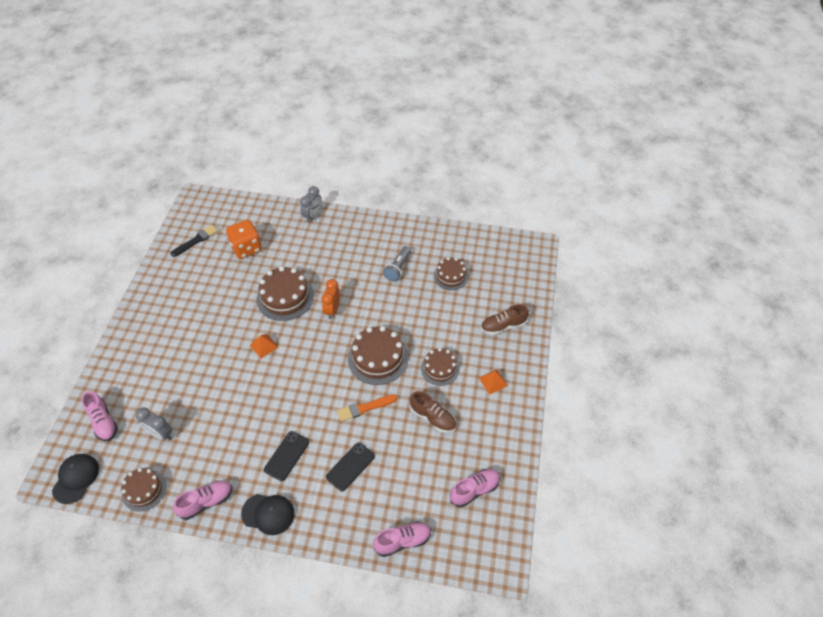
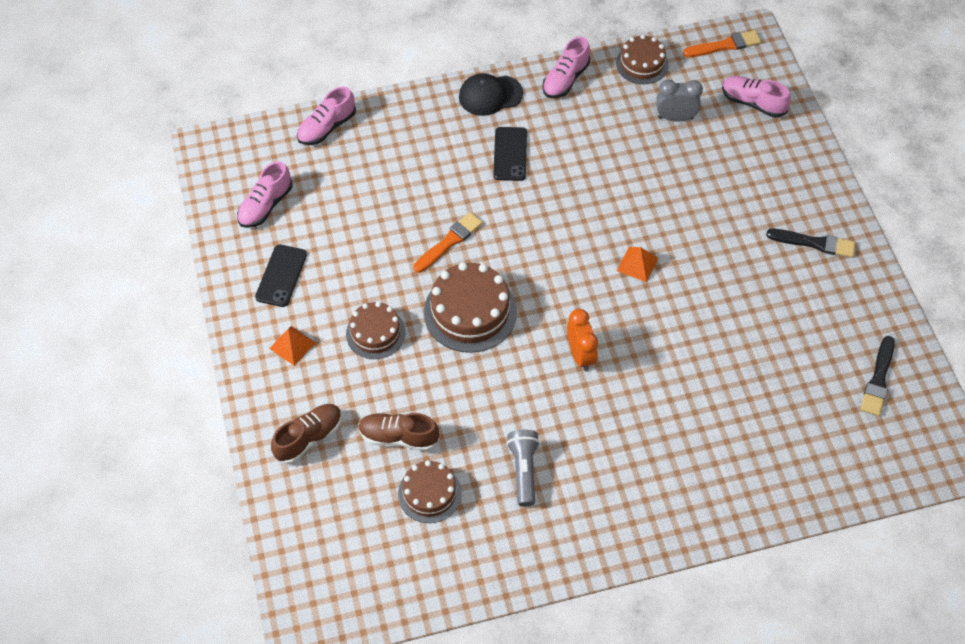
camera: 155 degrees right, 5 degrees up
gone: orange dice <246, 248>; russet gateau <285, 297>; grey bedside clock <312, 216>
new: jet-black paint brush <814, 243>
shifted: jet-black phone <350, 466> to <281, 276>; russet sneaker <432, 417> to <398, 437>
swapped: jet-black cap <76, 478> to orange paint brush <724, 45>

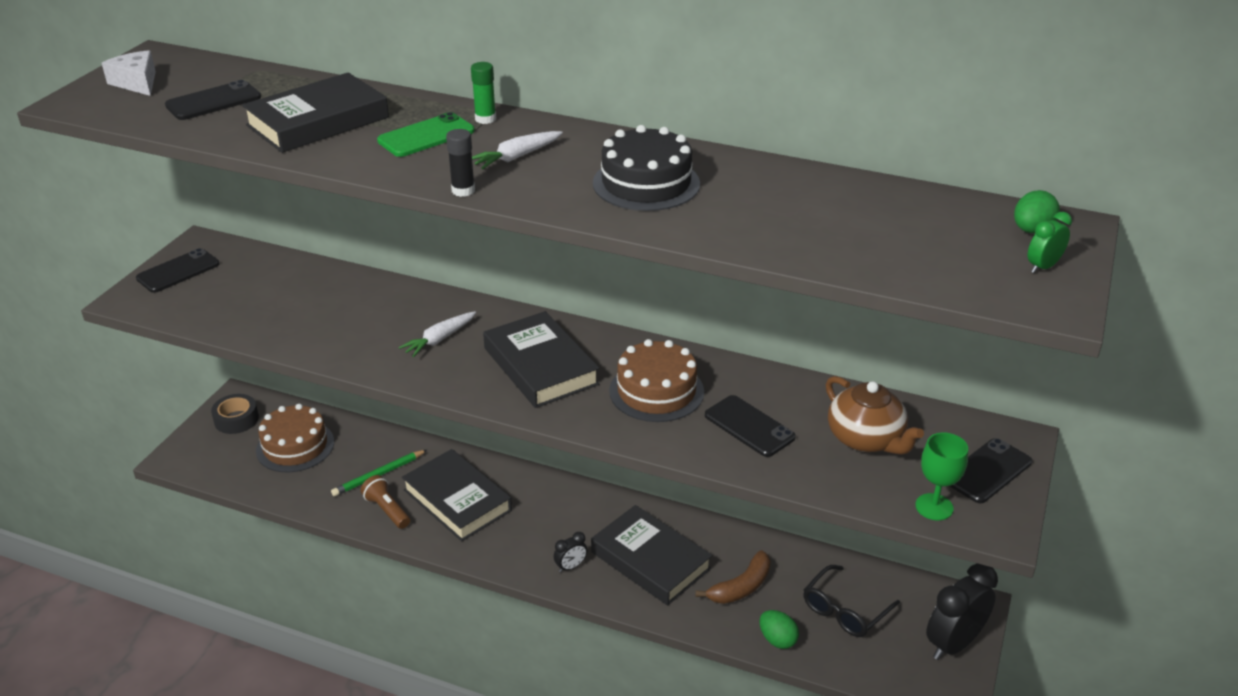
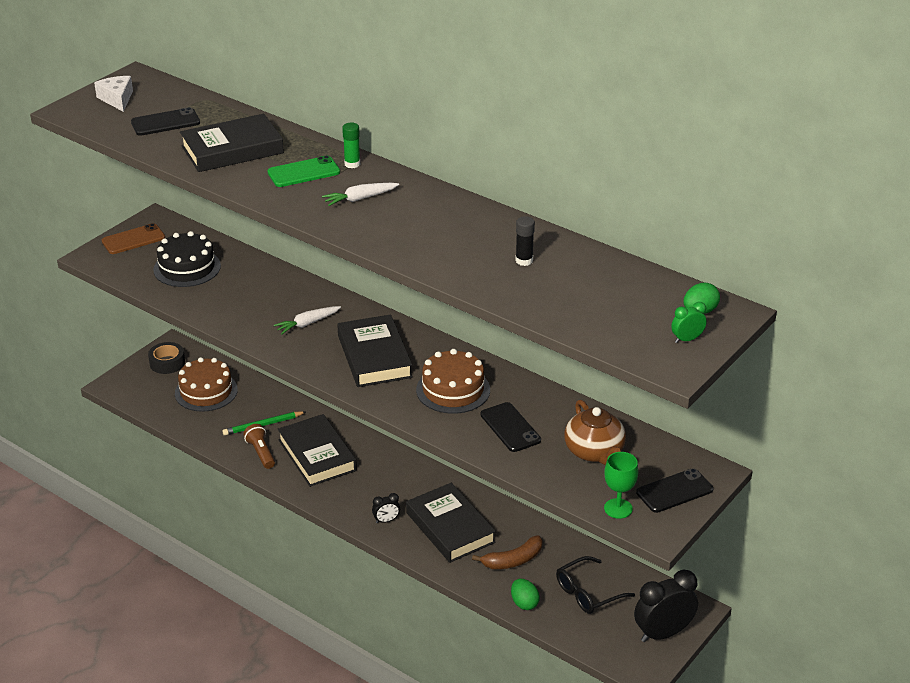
camera: 15 degrees right, 0 degrees up
shifted: jet-black glue stick <463, 191> to <524, 261>; jet-black gateau <646, 183> to <187, 268>
repainted: jet-black phone <178, 271> to russet phone <133, 239>

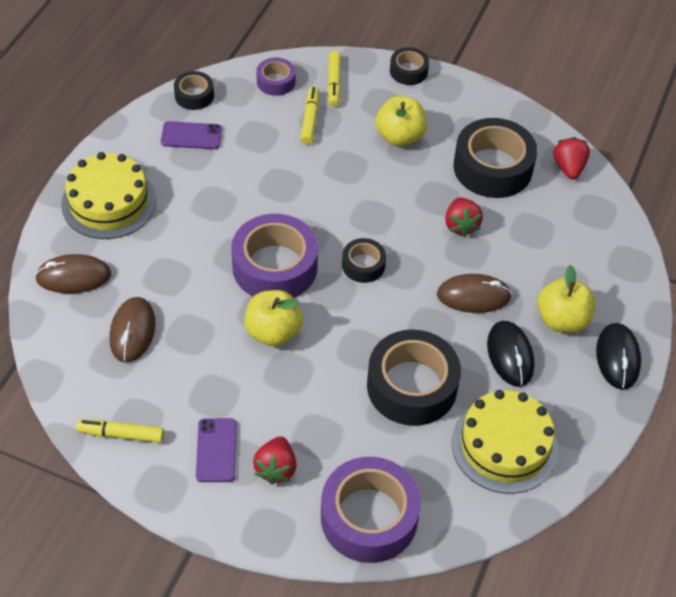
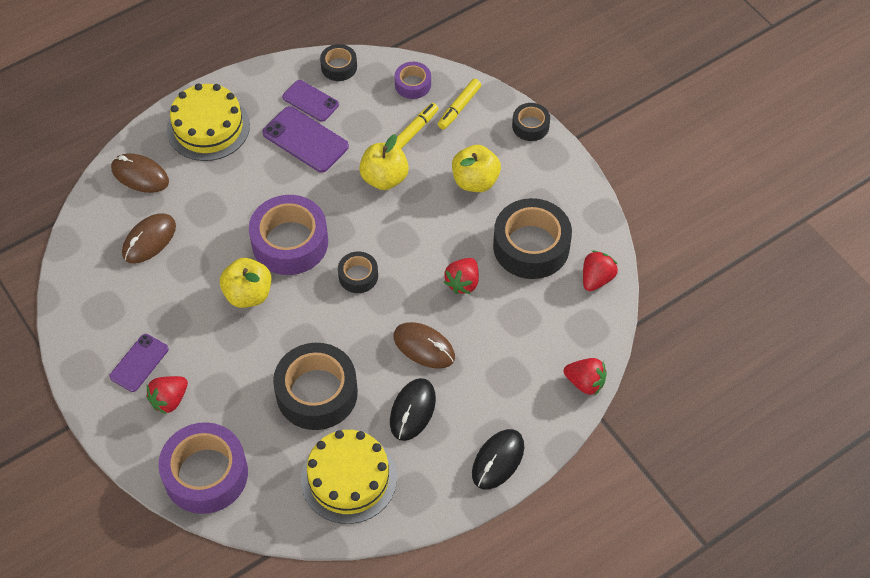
camera: 35 degrees right, 5 degrees up
gone: bright yellow felt pen <121, 434>
new: royal purple phone <305, 140>; red berry <585, 382>
shifted: bright yellow apple fruit <562, 320> to <384, 178>

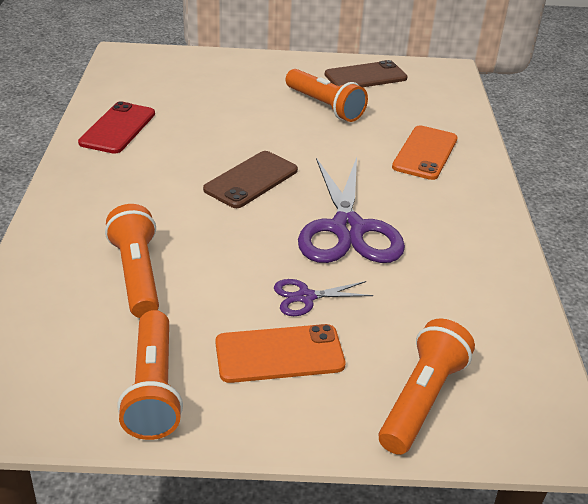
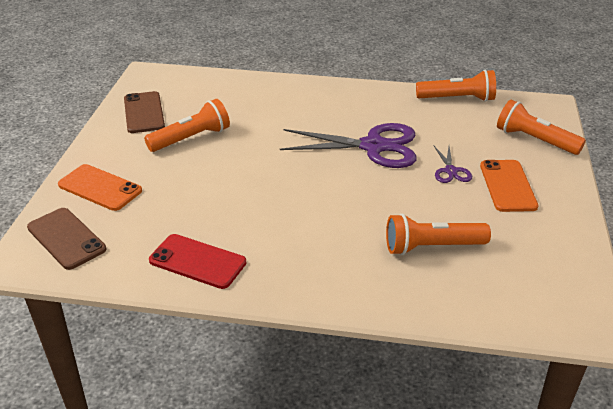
camera: 80 degrees left, 0 degrees up
shifted: orange torch <153, 389> to <457, 99>; russet phone <251, 180> to <66, 238>; orange phone <425, 153> to <100, 188>

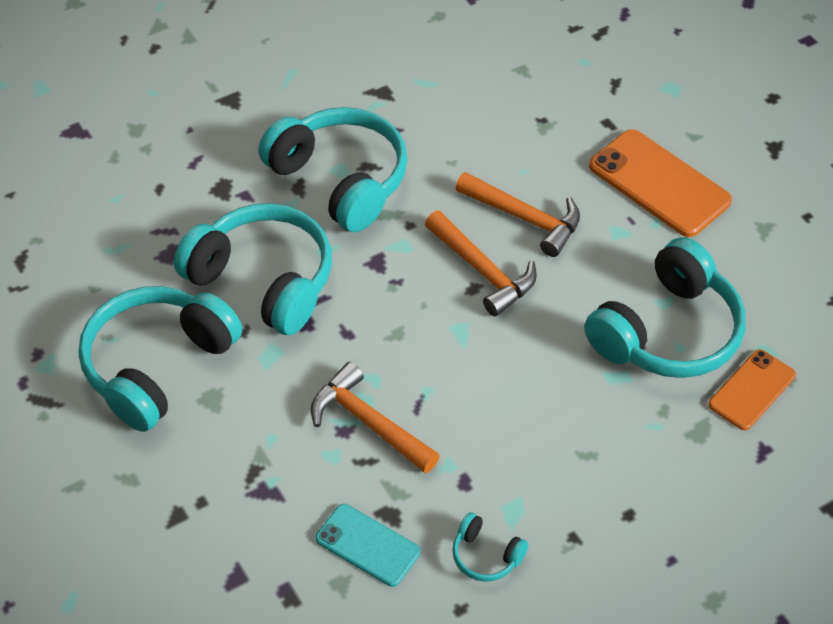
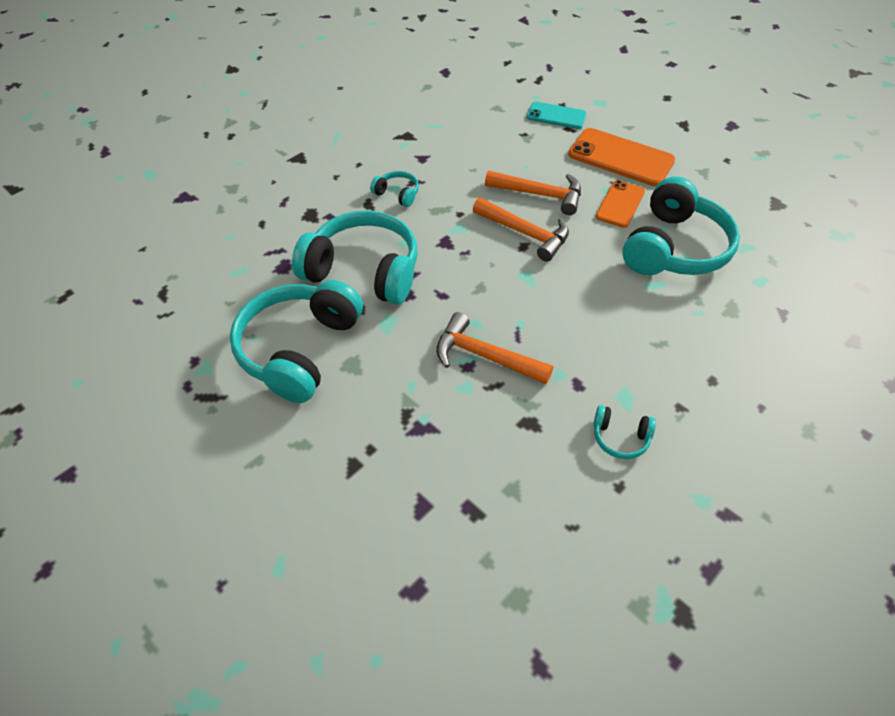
camera: 15 degrees left, 0 degrees up
shifted: aqua phone <368, 545> to <556, 116>; orange phone <752, 390> to <620, 204>
scaled: aqua headset <340, 180> = <397, 194> x0.43

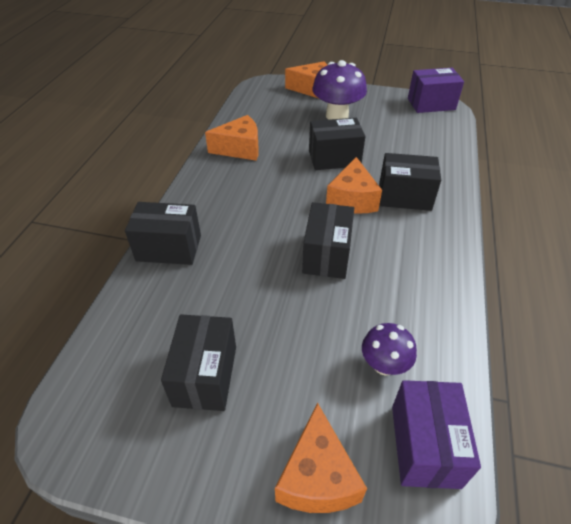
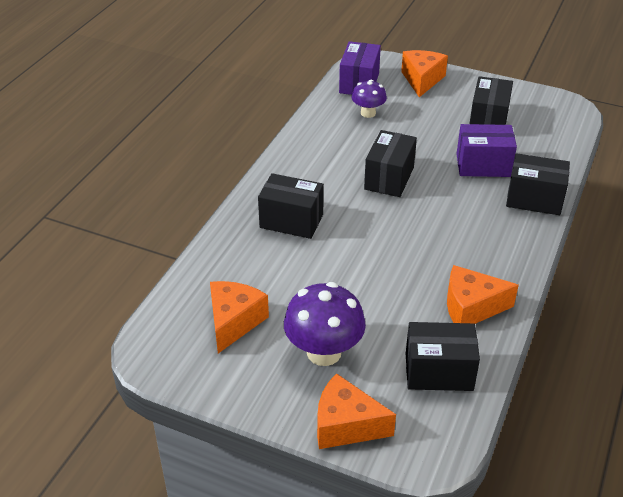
camera: 170 degrees left, 5 degrees down
shifted: jet-black parcel <334, 158> to <439, 372>; orange cheese wedge <352, 199> to <234, 322>; royal purple parcel <431, 104> to <483, 165>

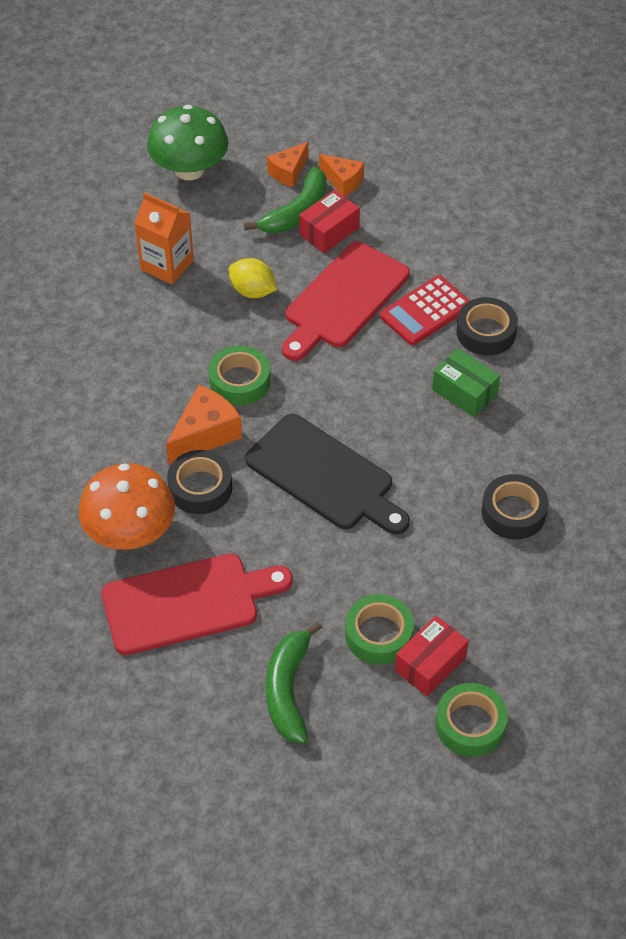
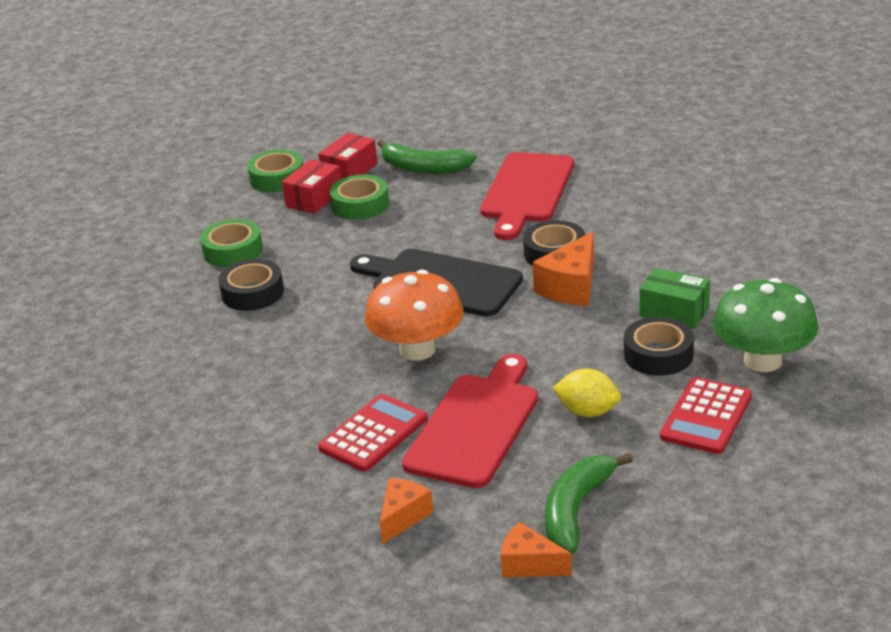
camera: 170 degrees right, 20 degrees down
shifted: orange fungus <130, 532> to <417, 349>; green fungus <189, 169> to <762, 360>; green sticky tape <239, 381> to <233, 251>; orange cheese wedge <288, 172> to <403, 517>; red parcel <329, 231> to <349, 171>; green parcel <464, 392> to <674, 312>; jet-black sticky tape <486, 332> to <658, 355>
swapped: orange carton <167, 265> to red adding machine <706, 417>
rotated: red chopping board <187, 602> = <526, 191> 45 degrees counterclockwise; green banana fruit <288, 689> = <423, 168> 120 degrees clockwise

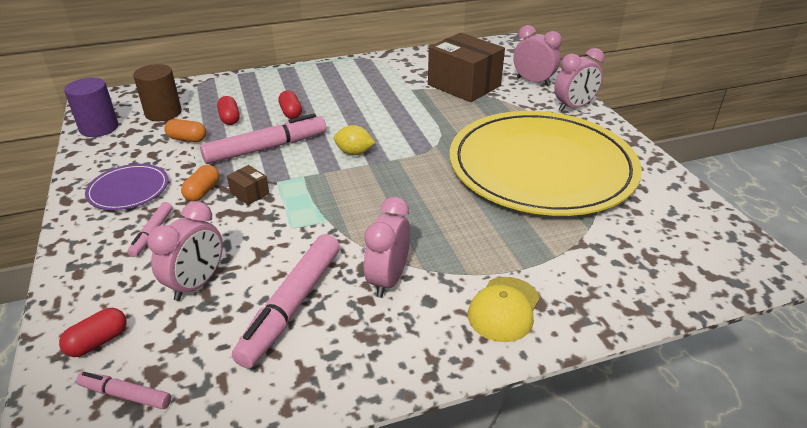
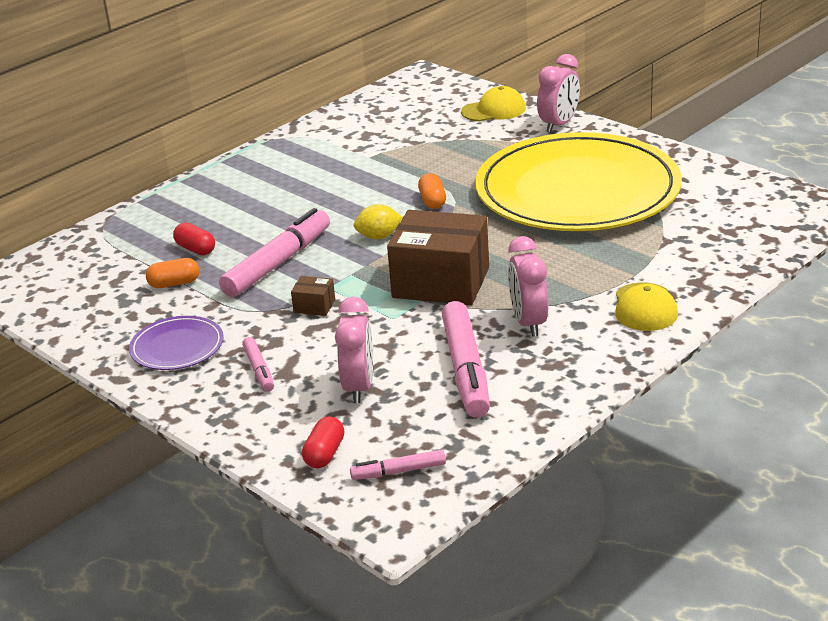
camera: 25 degrees left, 5 degrees down
gone: royal purple cylinder shape <99, 128>; russet cylinder shape <163, 113>; red capsule <291, 113>
shifted: orange capsule <203, 192> to <432, 201>; russet parcel <464, 85> to <441, 282>
swapped: rose-pink bedside clock <533, 81> to bright yellow cap <494, 110>

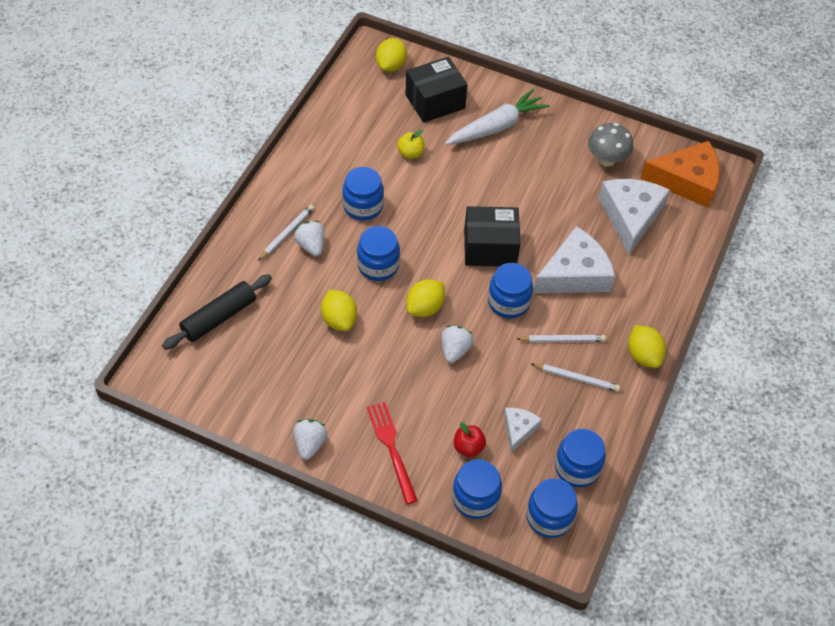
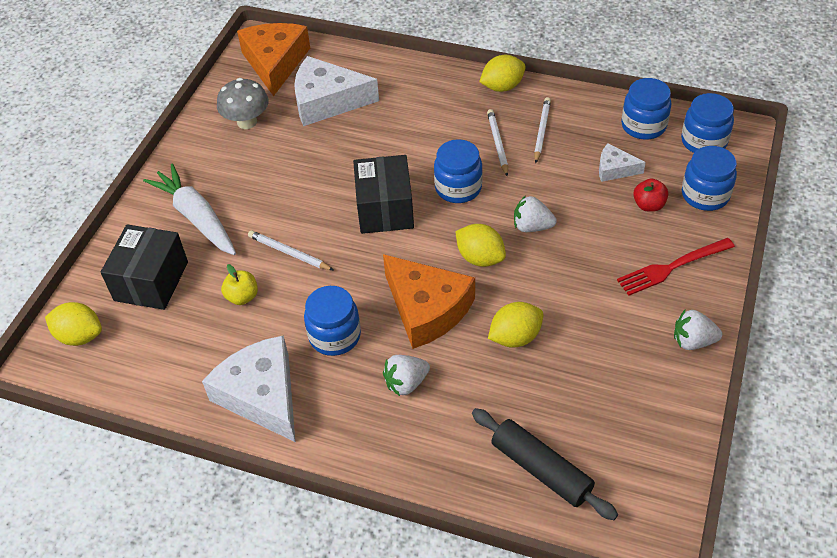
camera: 90 degrees left, 5 degrees down
shifted: white lead pencil <287, 233> to <289, 253>; white cheese wedge <574, 274> to <262, 395>
swapped: cobalt jar <378, 265> to orange cheese wedge <427, 309>
rotated: jet-black parcel <435, 101> = <151, 281> 45 degrees clockwise

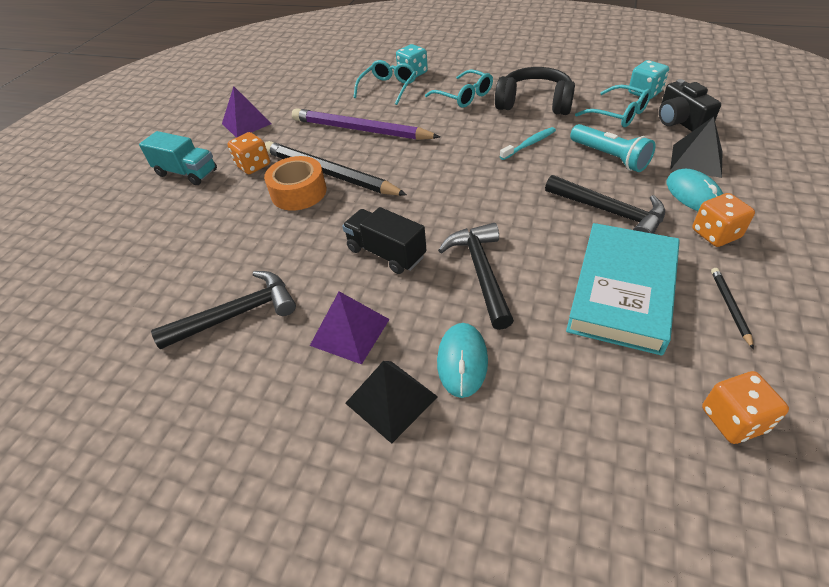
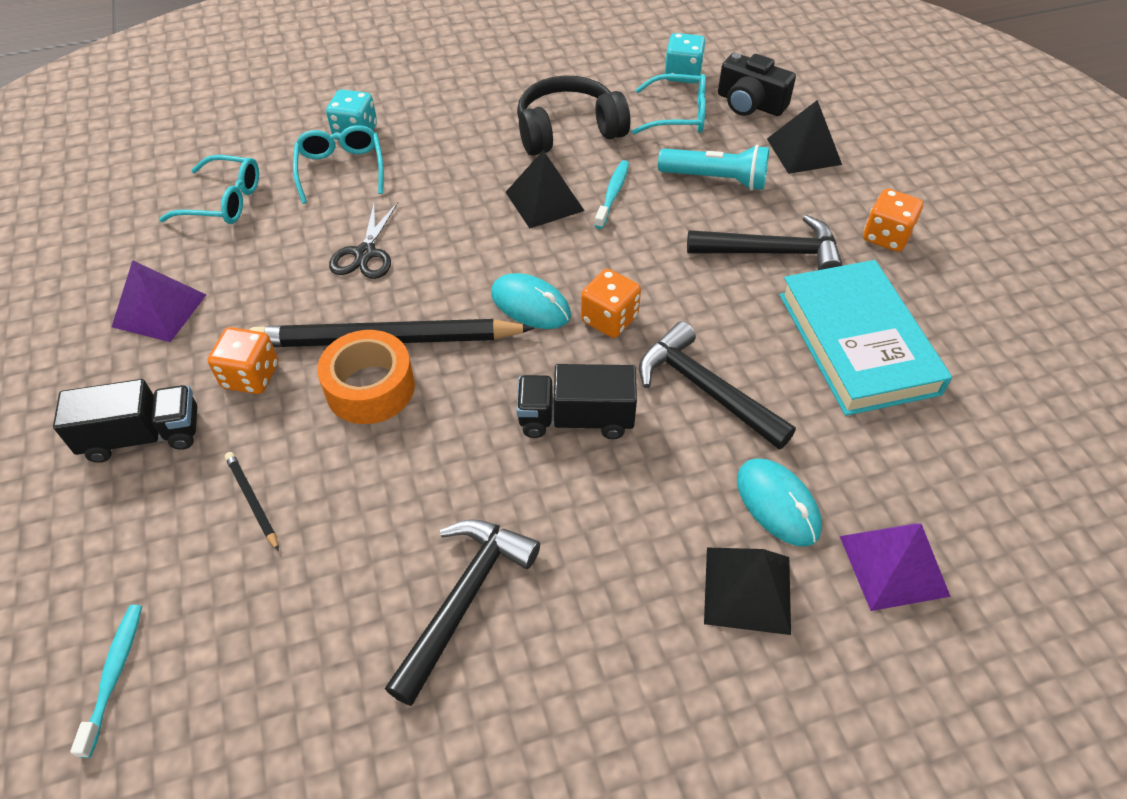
camera: 40 degrees left, 5 degrees up
new: aqua tooth brush <114, 675>; jet-black pyramid shape <544, 201>
shifted: royal purple pyramid shape <350, 332> to <893, 565>; aqua eyeglasses <464, 96> to <224, 201>; aqua computer mouse <693, 194> to <530, 305>; orange dice <733, 420> to <609, 319>; jet-black lead pencil <730, 307> to <252, 501>
swapped: royal purple lead pencil <360, 130> to jet-black scissors <365, 253>
repainted: aqua lorry <187, 173> to jet-black lorry <143, 436>

